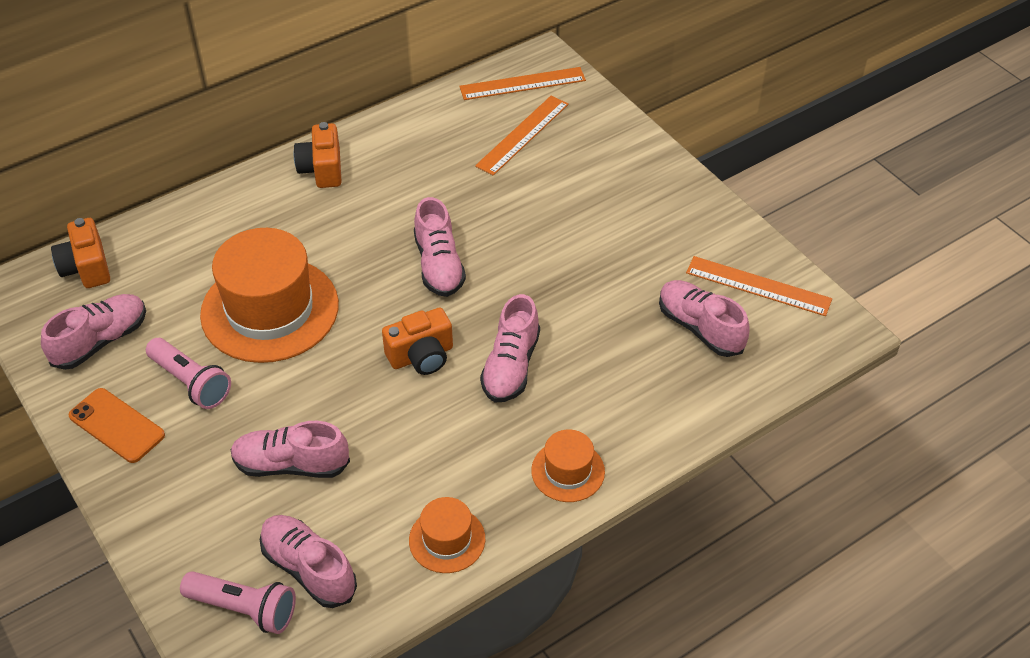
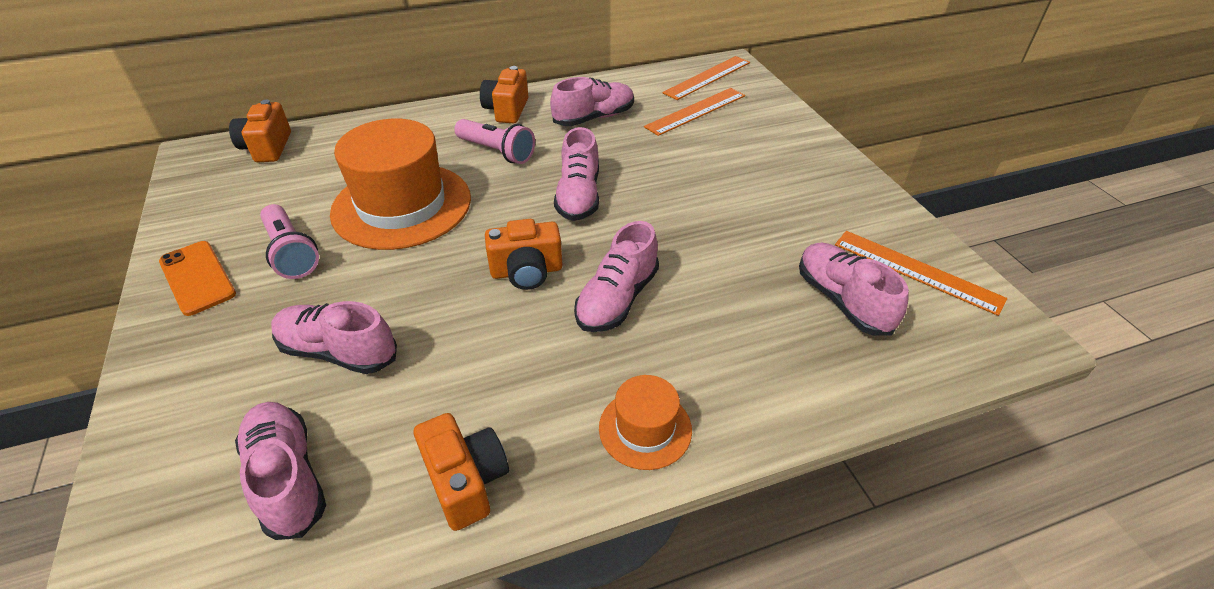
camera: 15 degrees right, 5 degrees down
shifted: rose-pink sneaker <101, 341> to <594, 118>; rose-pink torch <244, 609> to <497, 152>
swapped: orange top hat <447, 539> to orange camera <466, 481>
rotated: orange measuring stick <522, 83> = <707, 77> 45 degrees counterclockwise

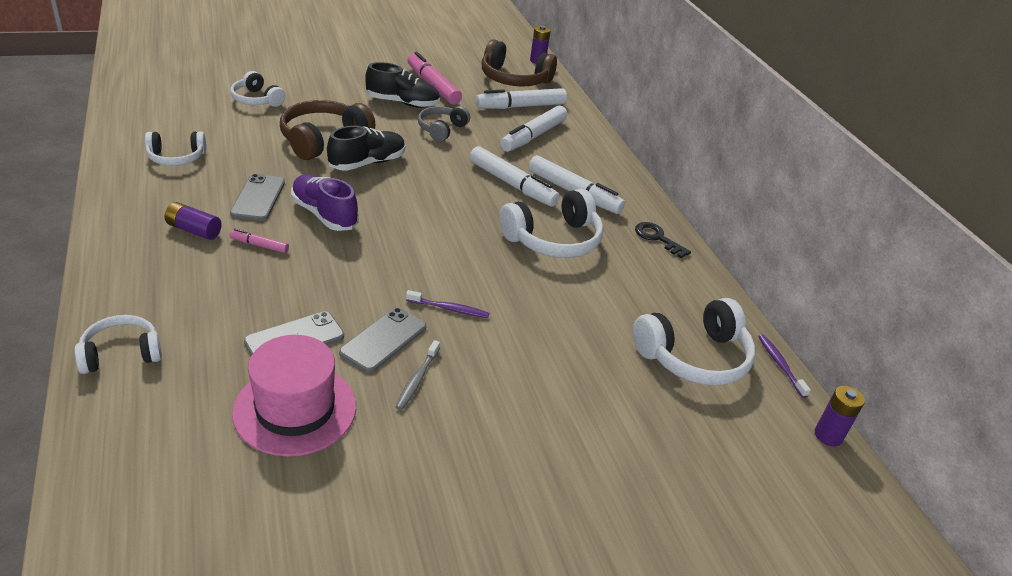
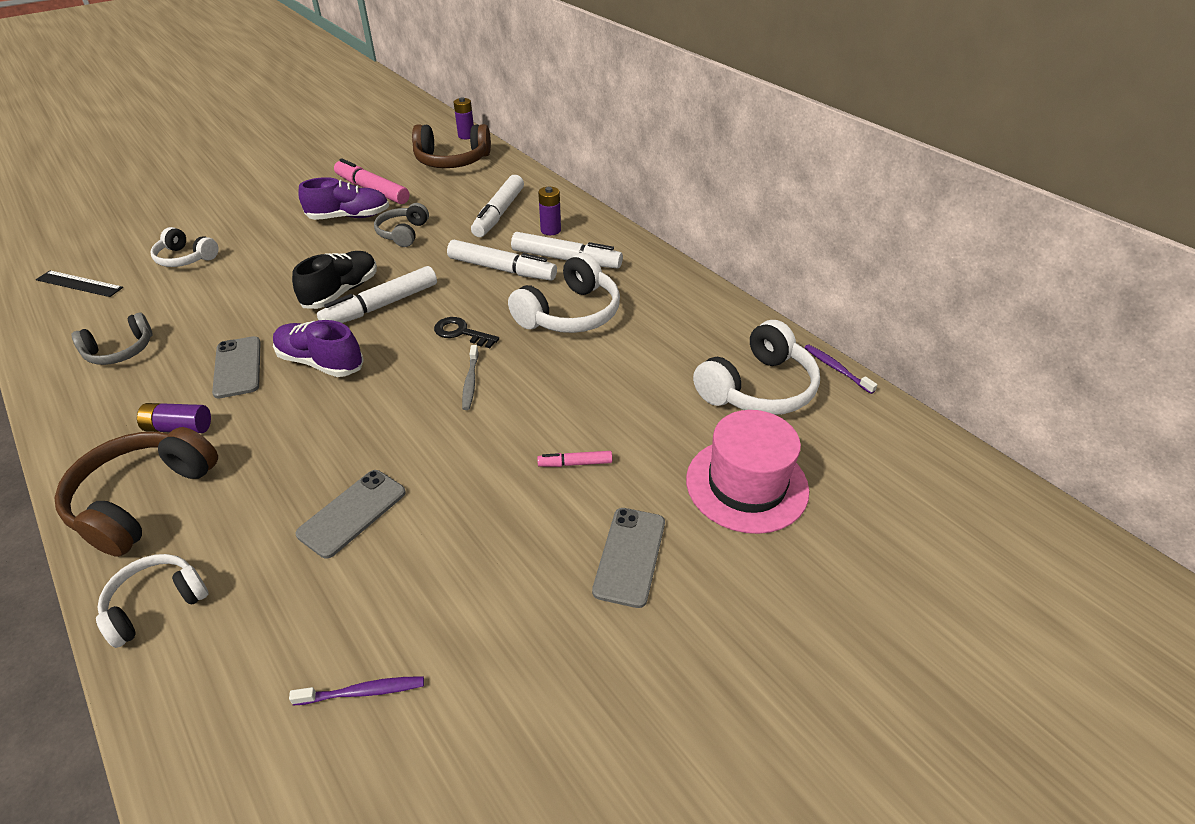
camera: 15 degrees left, 5 degrees up
new: jet-black measuring stick <79, 284>
shifted: rose-pink felt pen <259, 245> to <575, 463>; rose-pink top hat <295, 409> to <746, 484>; russet headset <323, 140> to <142, 499>; grey phone <383, 340> to <629, 556>; grey tooth brush <417, 379> to <470, 382>; royal purple tooth brush <449, 309> to <363, 692>; white felt pen <520, 106> to <381, 306>; jet-black key <657, 238> to <461, 333>; royal purple power cell <828, 435> to <550, 230>
repainted: white headset <176, 158> to grey headset <120, 351>; jet-black sneaker <403, 103> to royal purple sneaker <349, 217>

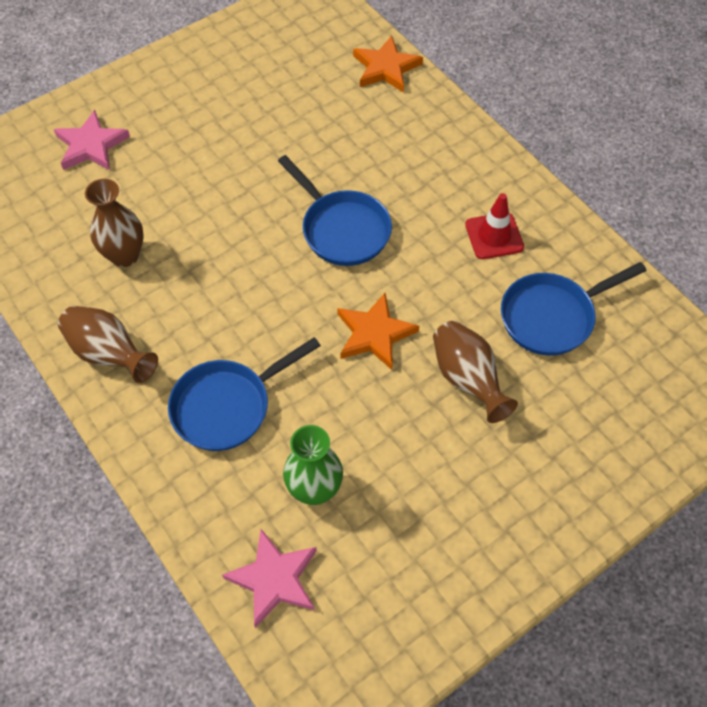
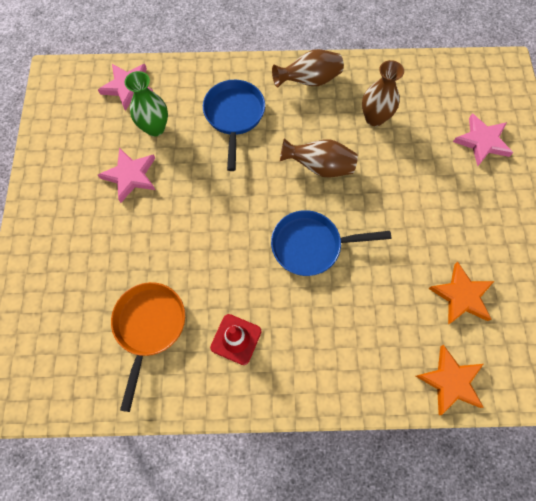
camera: 125 degrees right, 10 degrees up
new: rose-pink star shape <130, 176>
shifted: orange star shape <374, 334> to <461, 295>; russet tall vase <467, 379> to <319, 167>
repainted: cobalt skillet <552, 317> to orange skillet <149, 326>

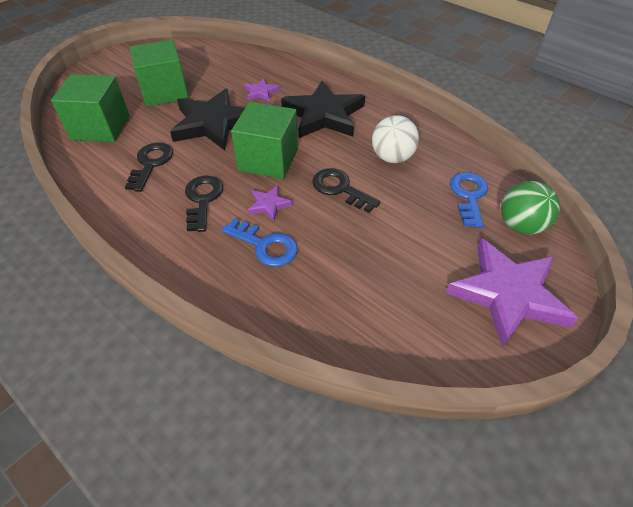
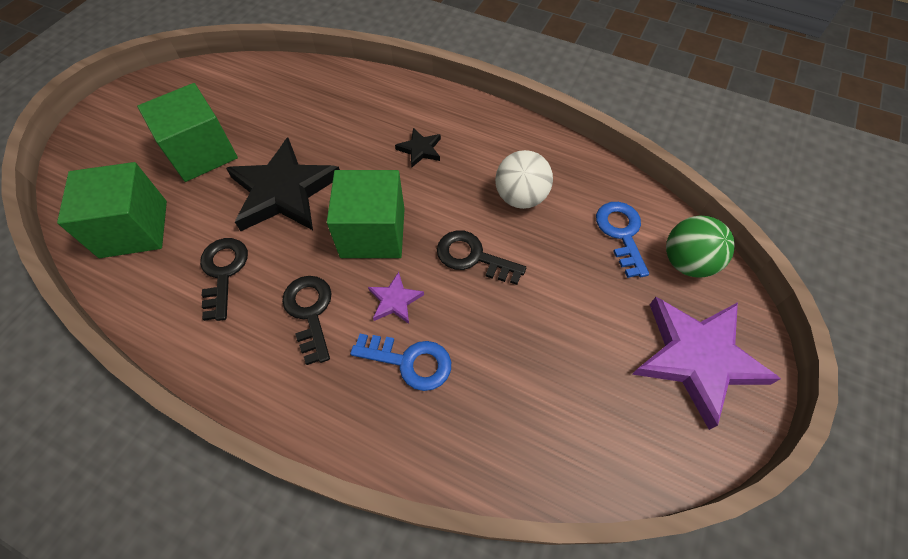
camera: 15 degrees left, 10 degrees up
gone: royal purple star shape <261, 92>
scaled: jet-black star shape <323, 115> = <420, 149> x0.44

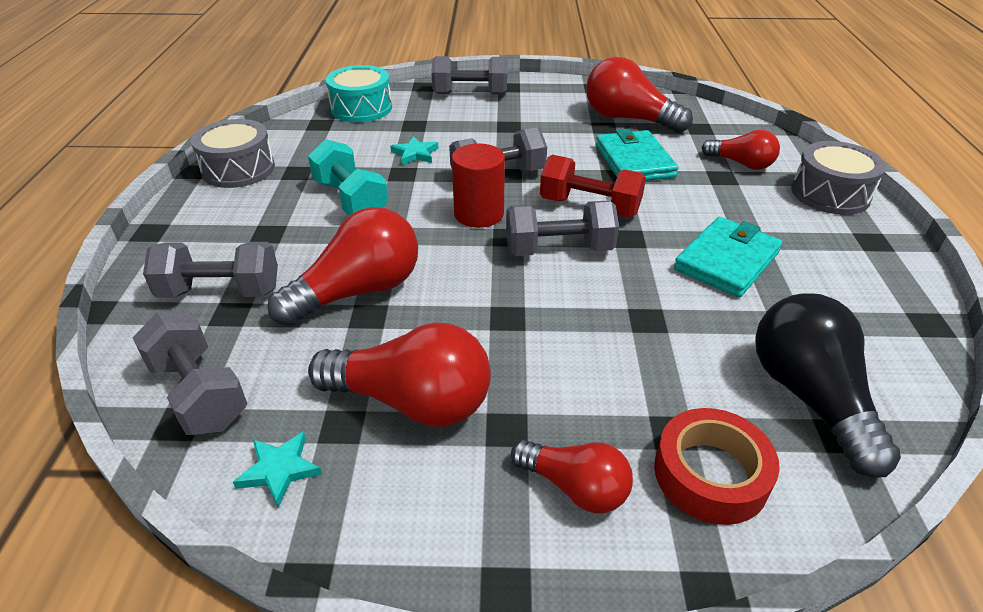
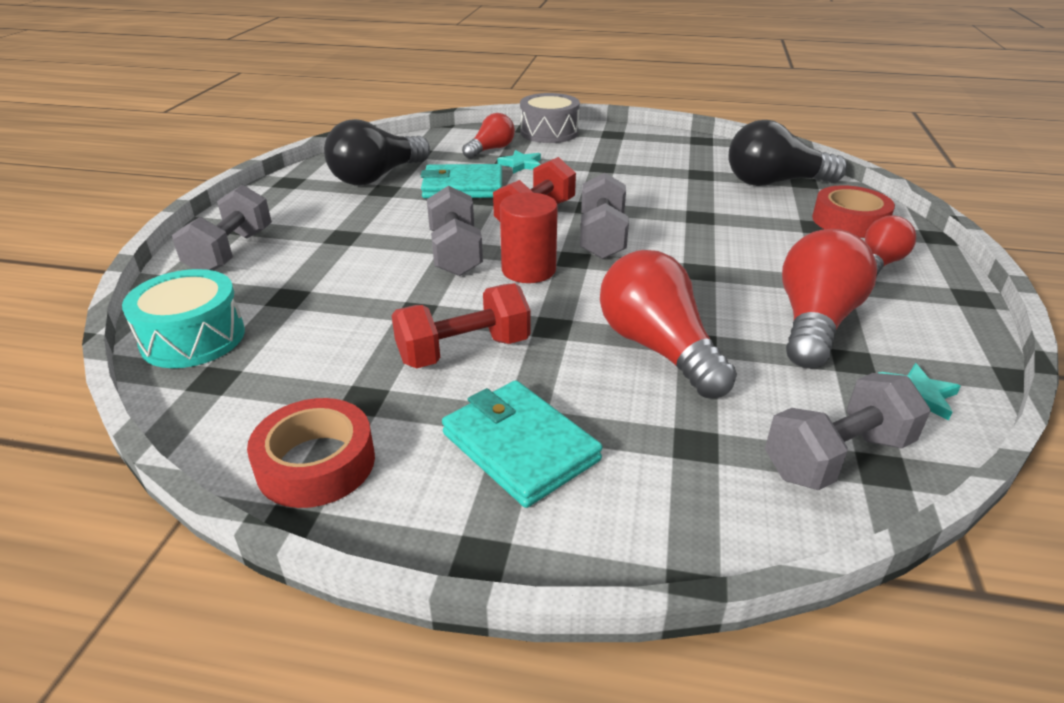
camera: 80 degrees left, 5 degrees down
gone: grey hand weight <220, 292>
shifted: aqua star shape <415, 153> to <521, 164>; aqua wallet <727, 261> to <520, 447>
swapped: grey toy drum <238, 169> to red sticky tape <316, 463>
repainted: aqua hand weight <351, 199> to red hand weight <464, 351>; red bulb <628, 119> to jet-black bulb <377, 177>

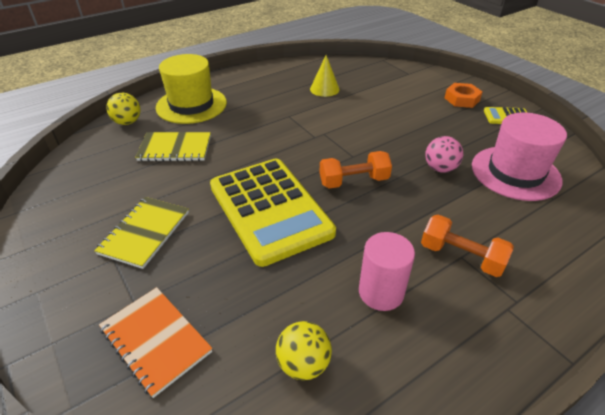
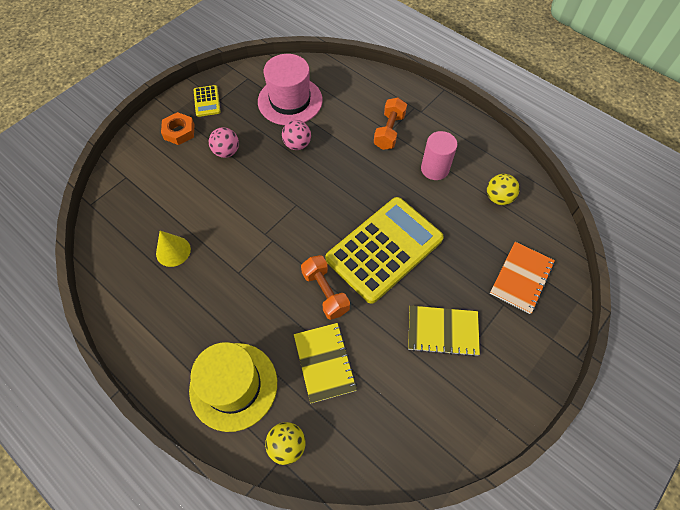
camera: 105 degrees left, 20 degrees up
new: rose-pink ball <226, 152>
shifted: orange hand weight <354, 181> to <325, 292>

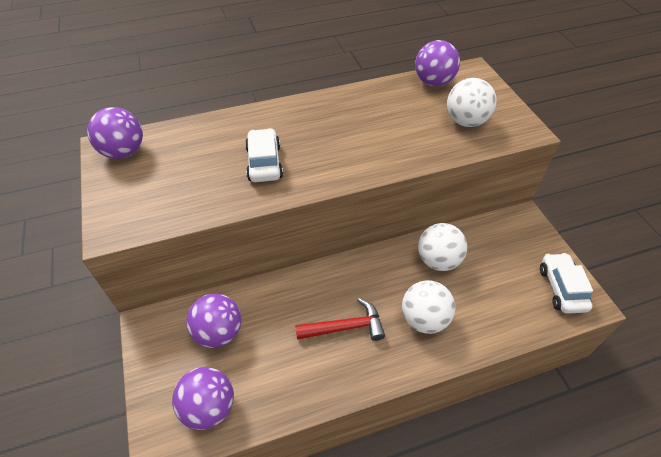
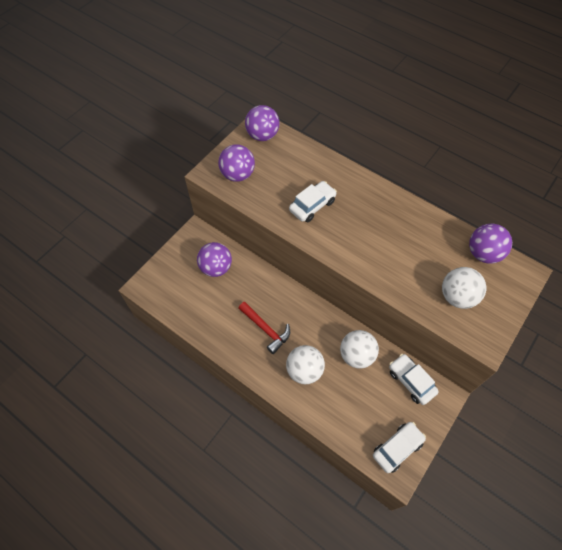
camera: 55 degrees right, 10 degrees up
new: white automobile <411, 381>
shifted: royal purple ball <209, 407> to <237, 174>

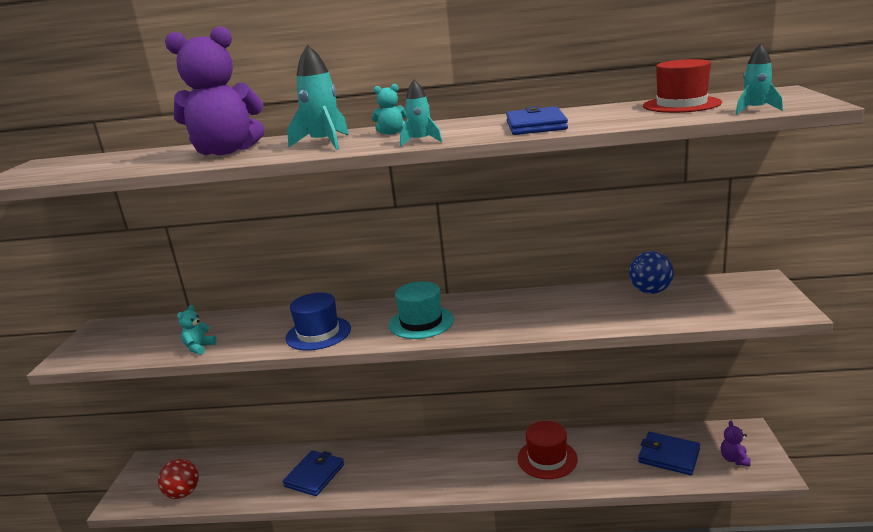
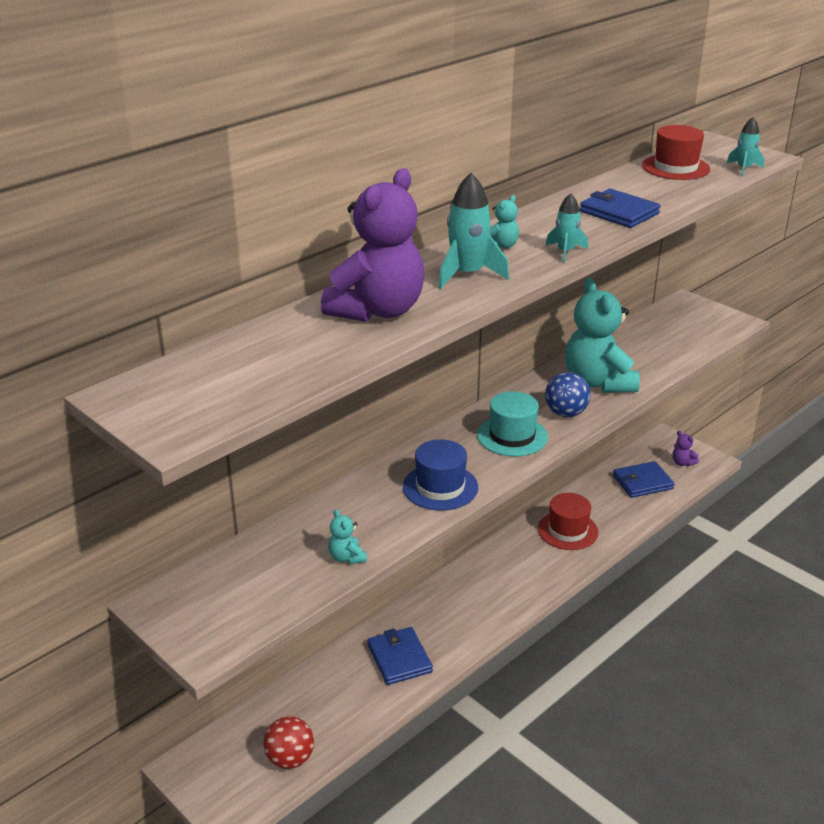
camera: 50 degrees left, 10 degrees up
new: aqua stuffed bear <598, 382>
shifted: cobalt ball <650, 291> to <566, 413>

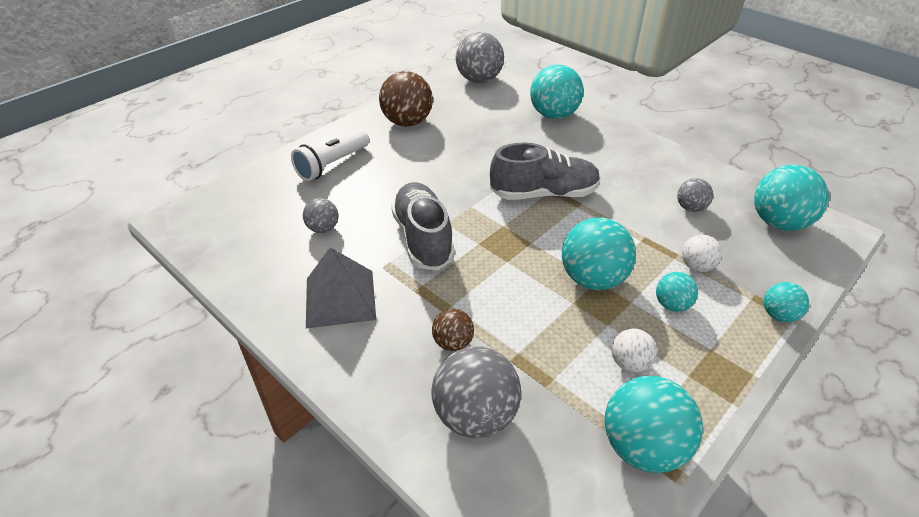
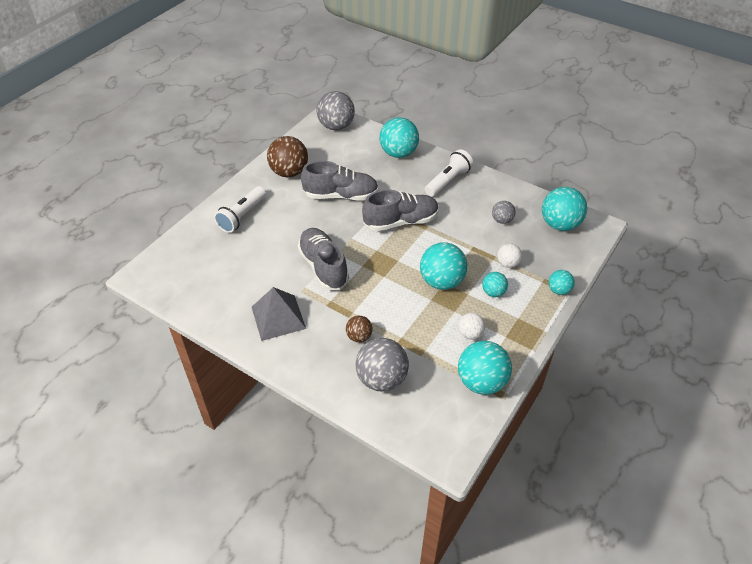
camera: 10 degrees left, 5 degrees up
gone: grey ball <323, 228>
new: grey sneaker <341, 195>; white torch <448, 181>

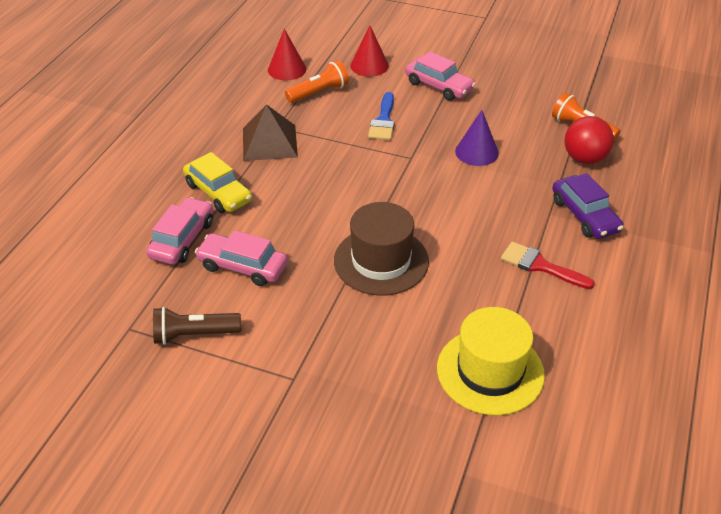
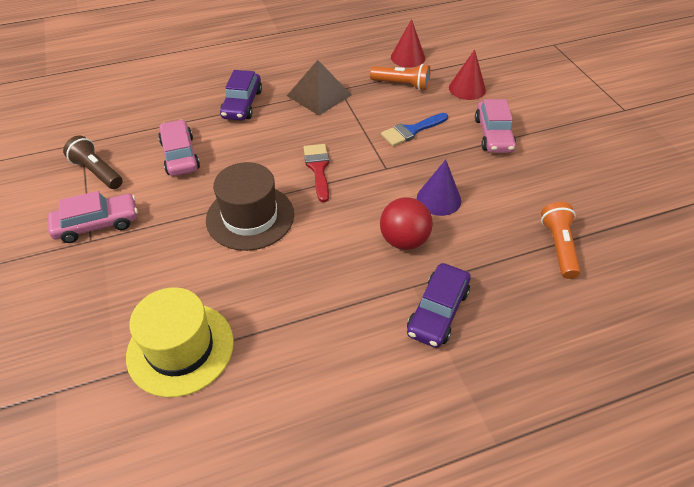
camera: 50 degrees right, 5 degrees up
shifted: rose-pink automobile <182, 239> to <97, 224>; red paint brush <540, 266> to <318, 168>; red ball <584, 159> to <404, 240>
repainted: bright yellow automobile <218, 192> to royal purple automobile <242, 104>

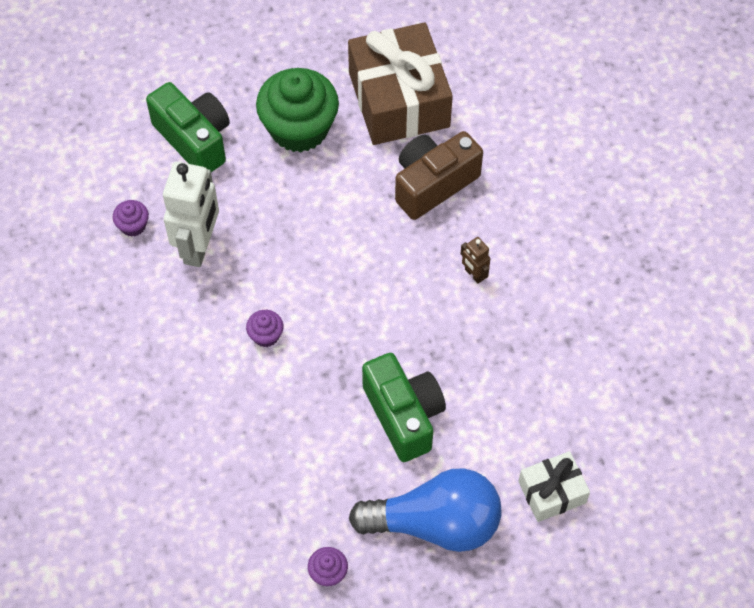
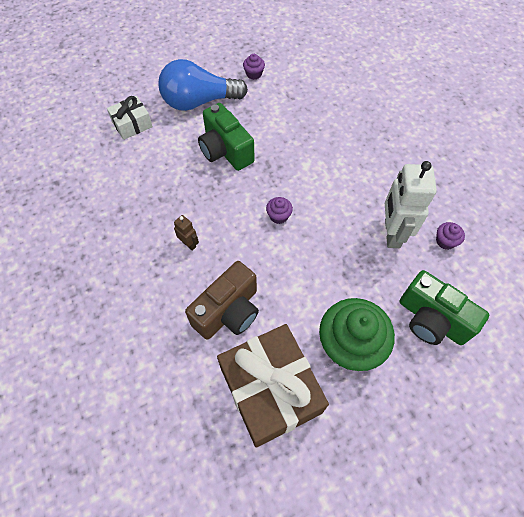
camera: 170 degrees right, 0 degrees up
shifted: royal purple fairy cake <266, 335> to <278, 216>

